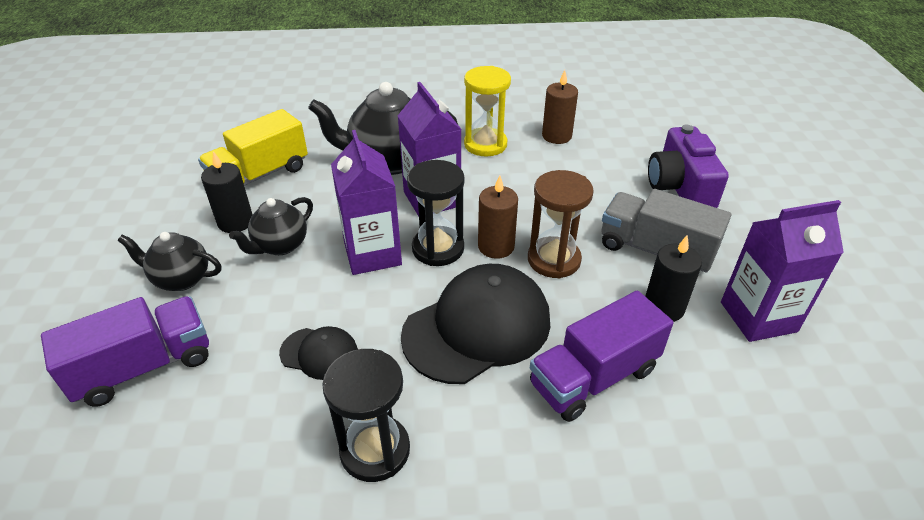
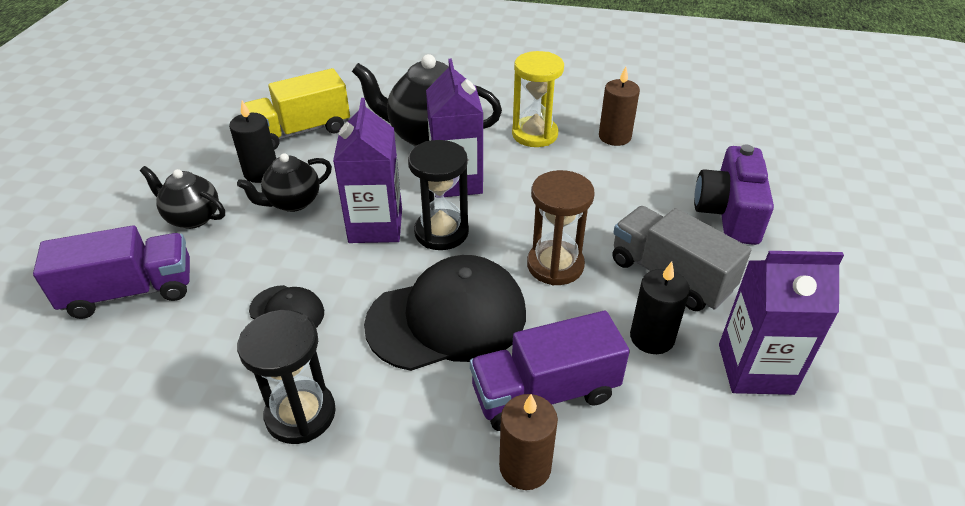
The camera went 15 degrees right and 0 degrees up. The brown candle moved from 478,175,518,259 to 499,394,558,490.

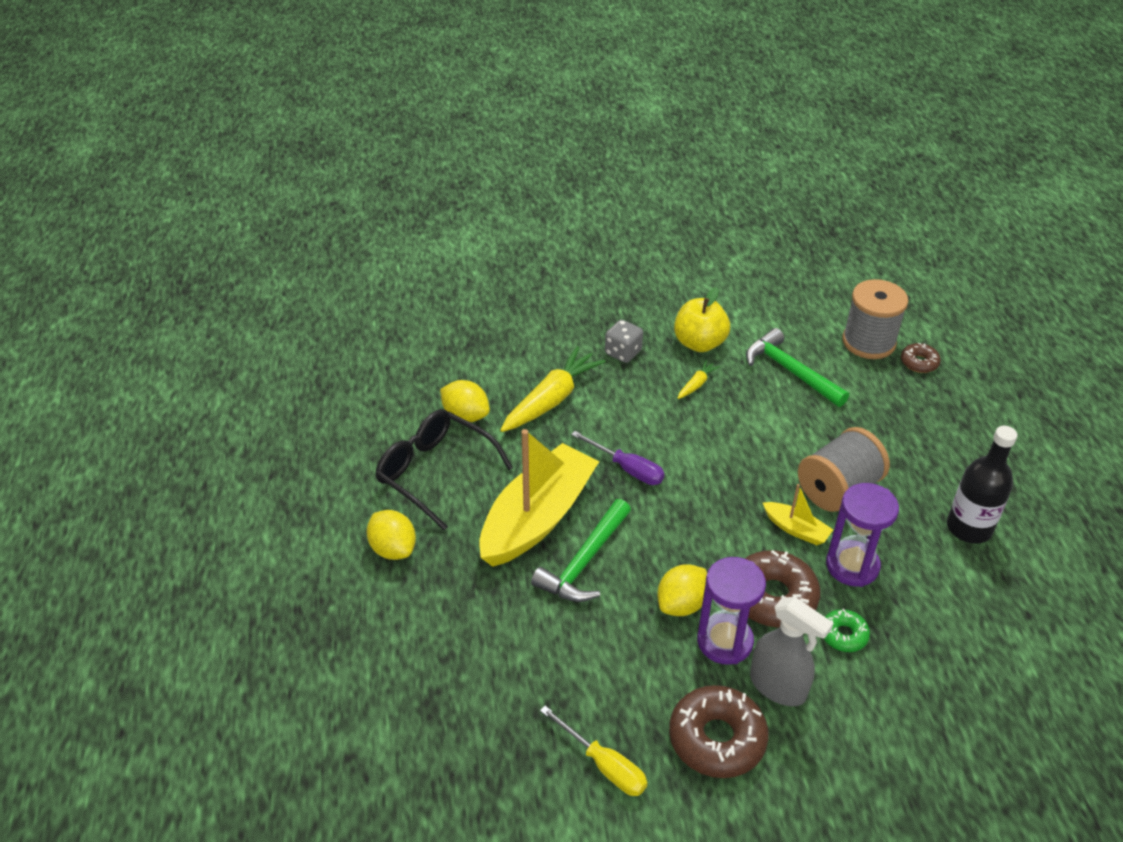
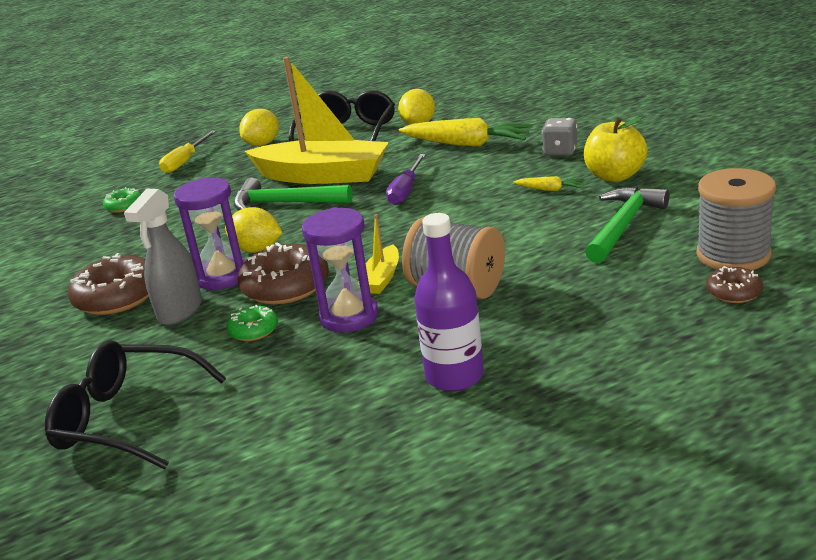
The camera went 75 degrees right and 15 degrees down. The black bottle at 947,426,1017,544 became the purple bottle at 414,213,484,391. The yellow screwdriver moved from 540,706,647,796 to 159,131,216,173. The green donut at 103,187,142,213 appeared. The black glasses at 45,340,226,469 appeared.

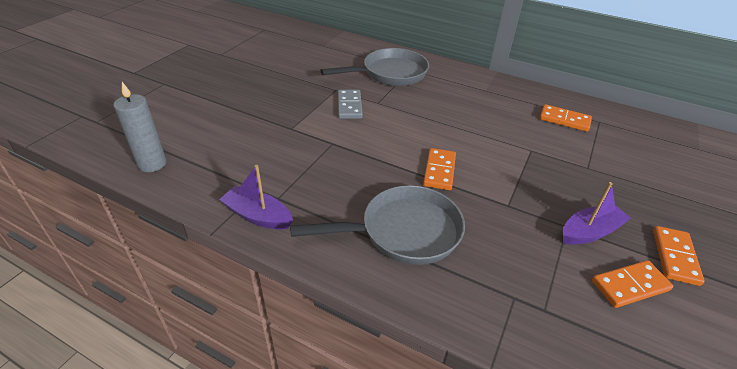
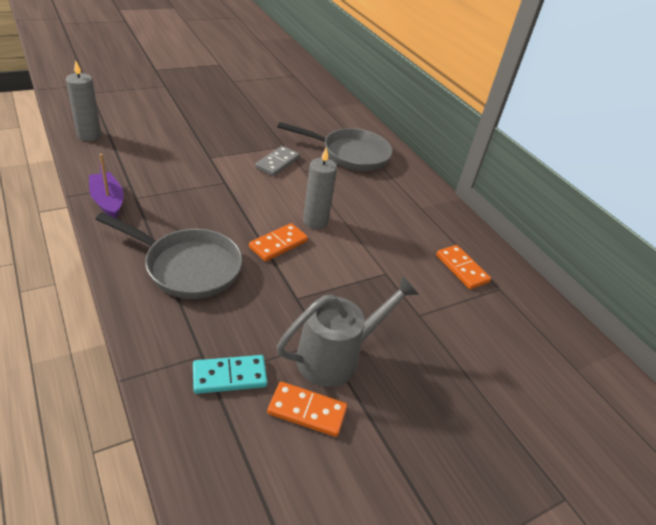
The camera went 30 degrees right and 0 degrees up. The purple boat at 563,182,631,245 was replaced by the grey watering can at 277,275,419,387. The orange domino at 653,226,705,286 disappeared. The grey candle at 303,147,337,229 appeared. The turquoise domino at 193,355,267,394 appeared.

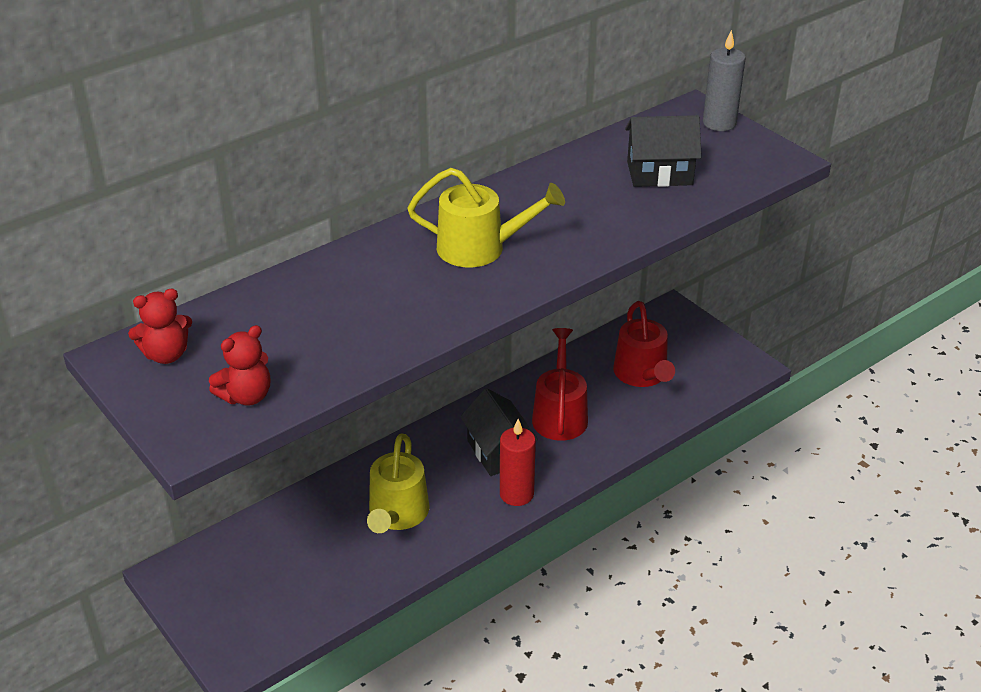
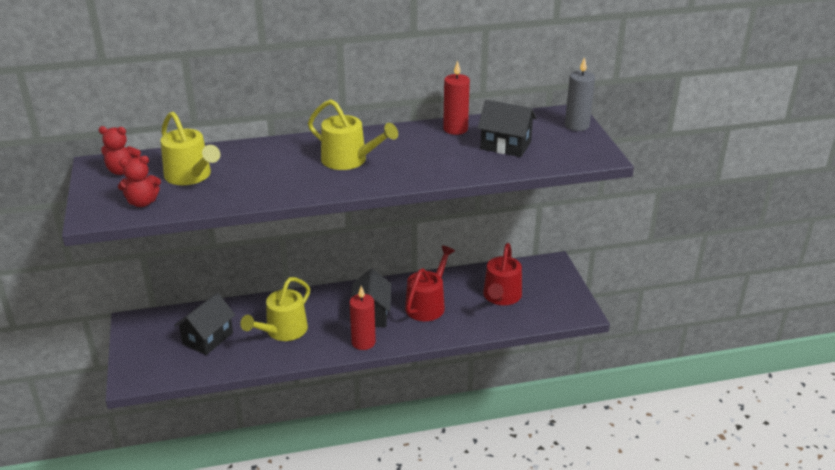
The camera went 25 degrees right and 5 degrees down. The red candle at 443,60,470,135 appeared. The yellow watering can at 161,112,220,185 appeared. The black house at 174,293,235,355 appeared.

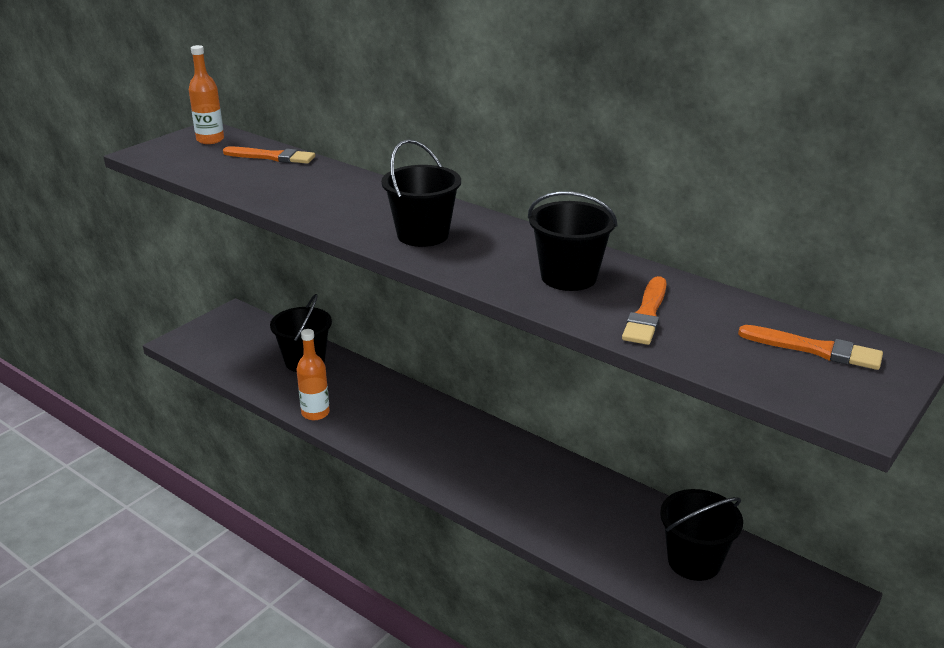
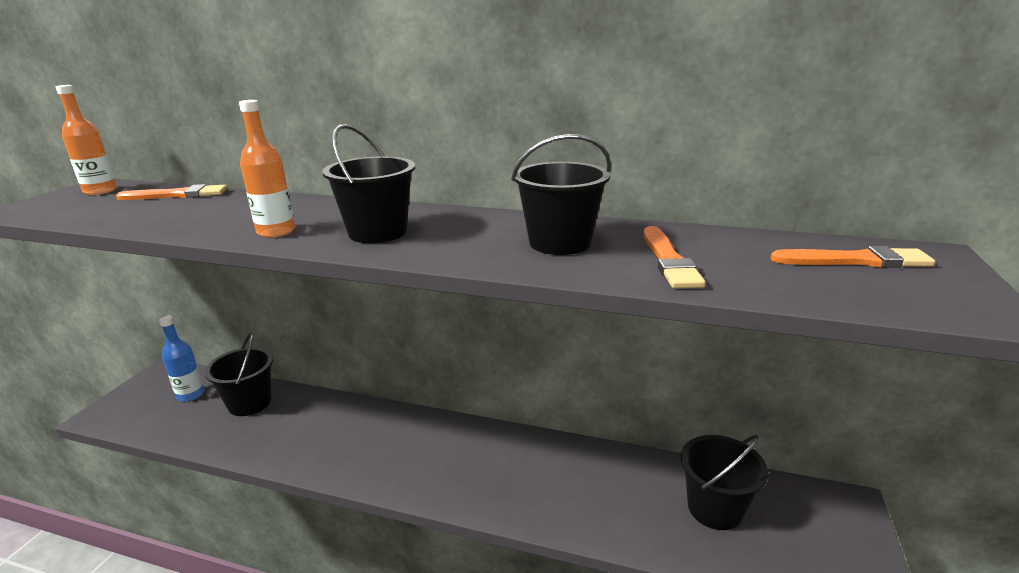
The camera went 20 degrees left and 5 degrees down. The orange bottle moved from 297,329,330,420 to 239,100,295,238. The blue bottle at 159,316,205,402 appeared.

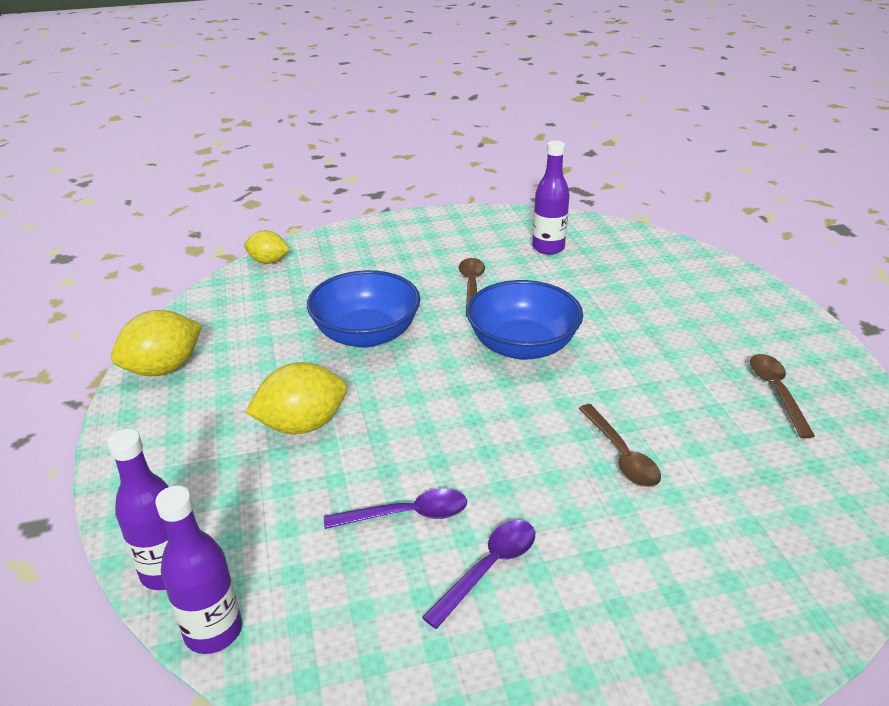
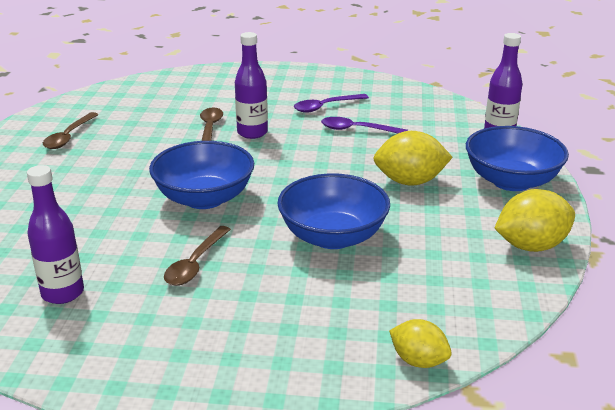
The camera went 160 degrees left and 5 degrees down. The purple bottle moved from 155,485,242,654 to 235,32,268,139. The blue bowl at 466,126,569,191 appeared.

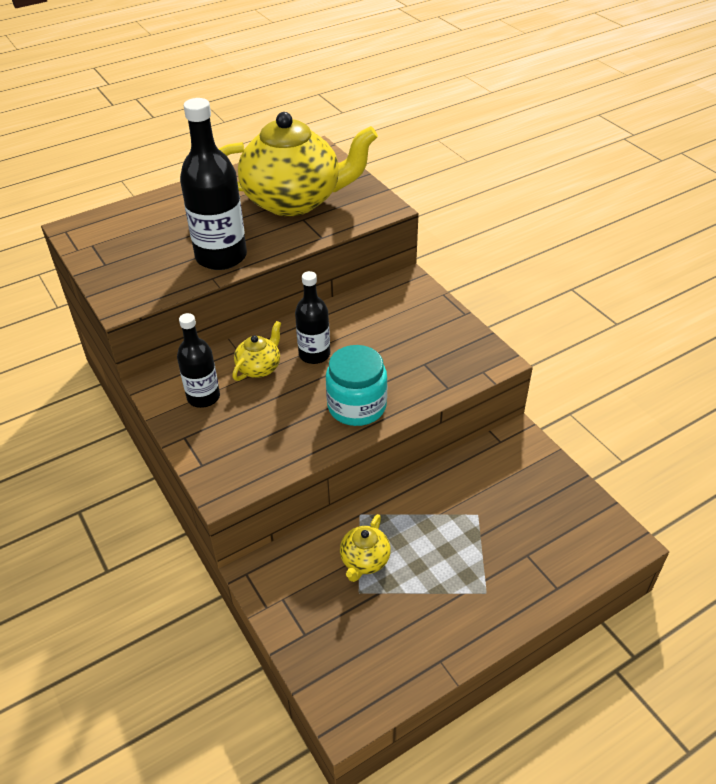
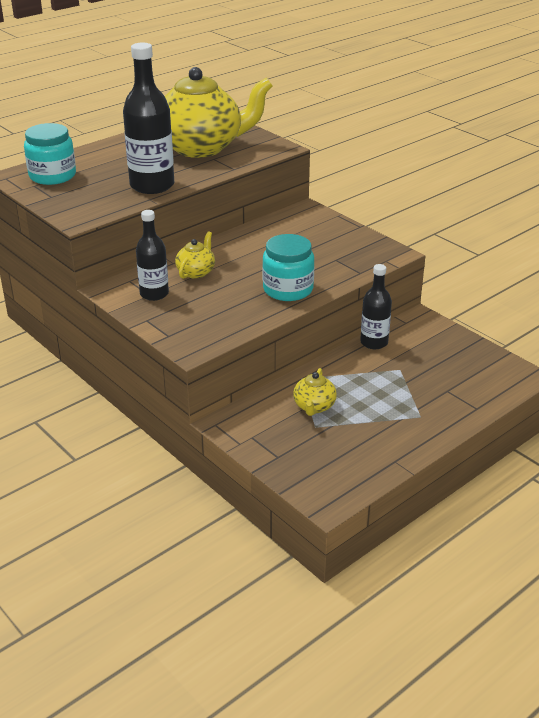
The camera went 10 degrees left and 10 degrees down. The black bottle moved from 295,271,330,364 to 360,264,392,349. The turquoise jar at 24,123,76,185 appeared.

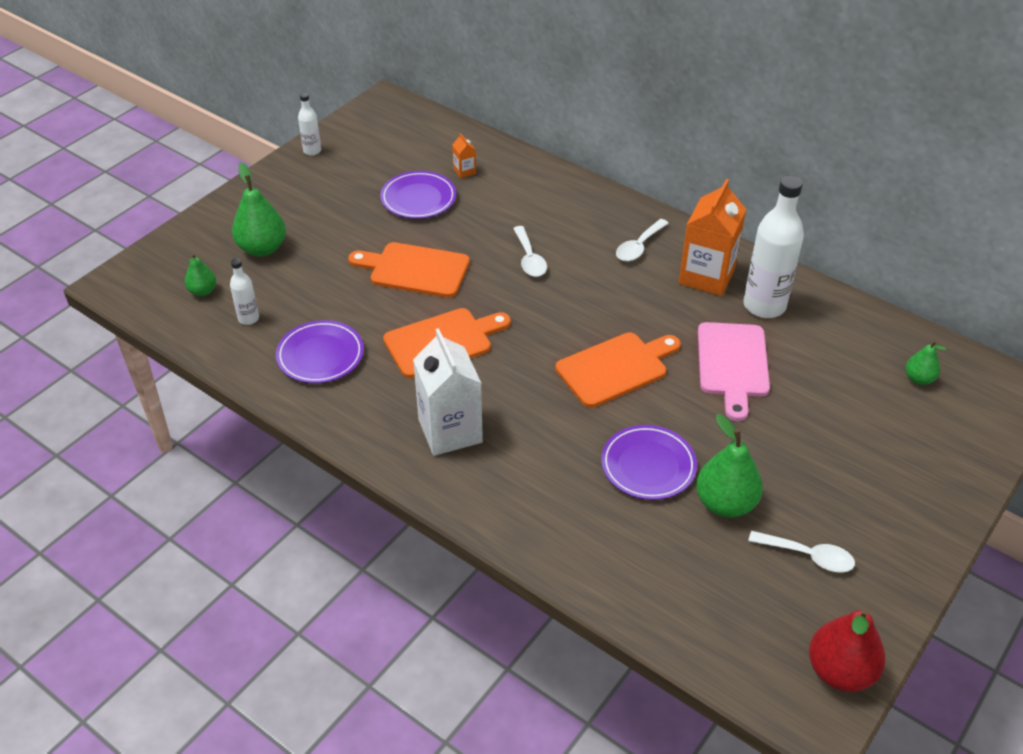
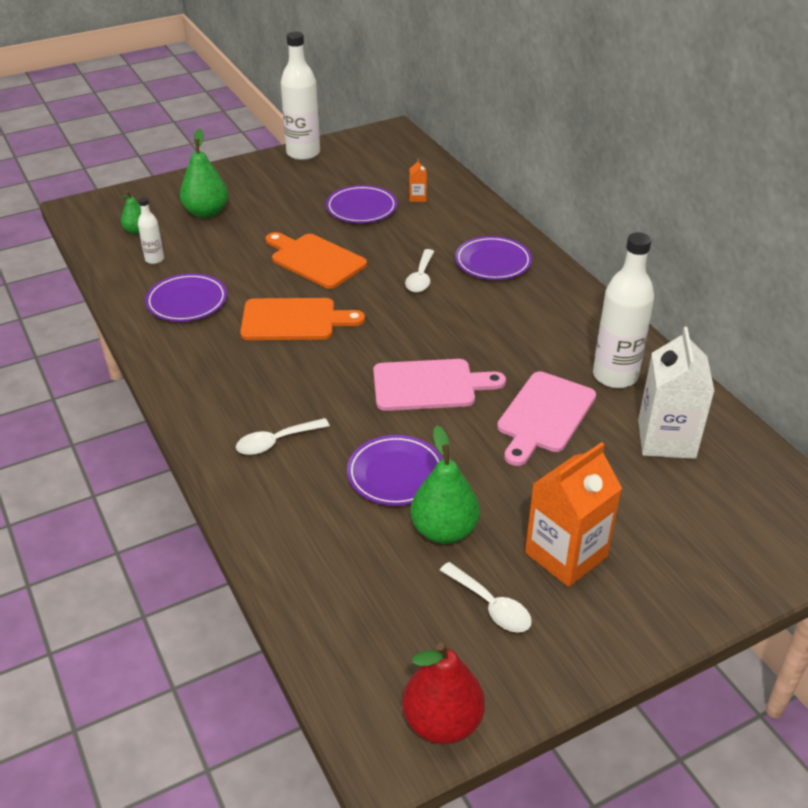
The camera went 25 degrees right and 5 degrees down. The white bottle at 298,93,321,155 changed to 2.05 times the size. The orange carton moved from 679,179,746,296 to 525,442,622,587. The white spoon moved from 616,219,669,261 to 236,418,330,455. The white carton moved from 413,328,483,456 to 638,327,715,459. The orange cutting board at 555,332,681,408 became the pink cutting board at 373,359,506,411. The green pear at 906,341,946,385 disappeared. The purple plate at 455,236,532,280 appeared.

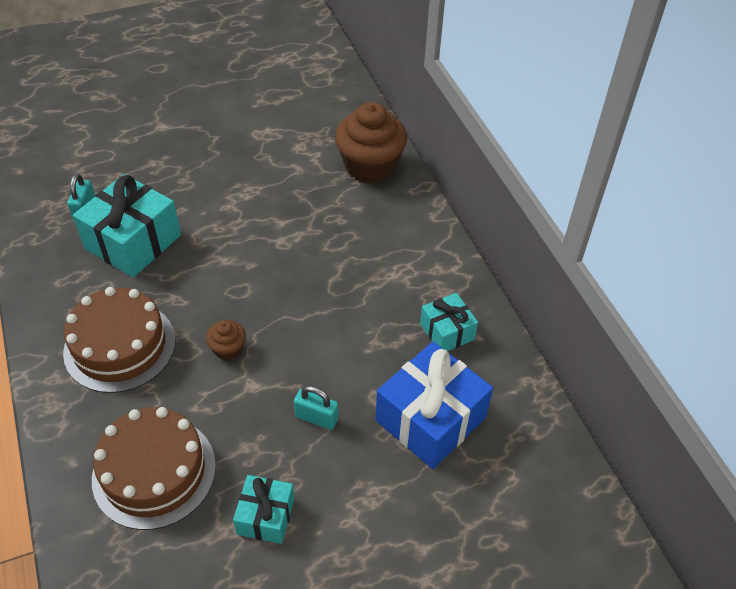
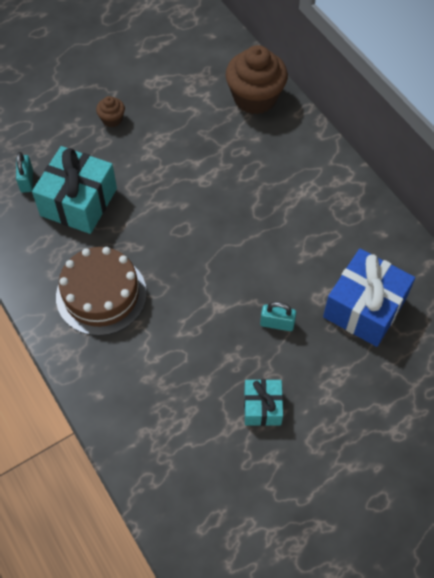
The camera went 10 degrees left and 10 degrees up. The turquoise gift at 420,293,478,351 disappeared. The brown cupcake moved from 206,320,246,360 to 96,96,125,127. The brown cake at 92,407,216,530 disappeared.

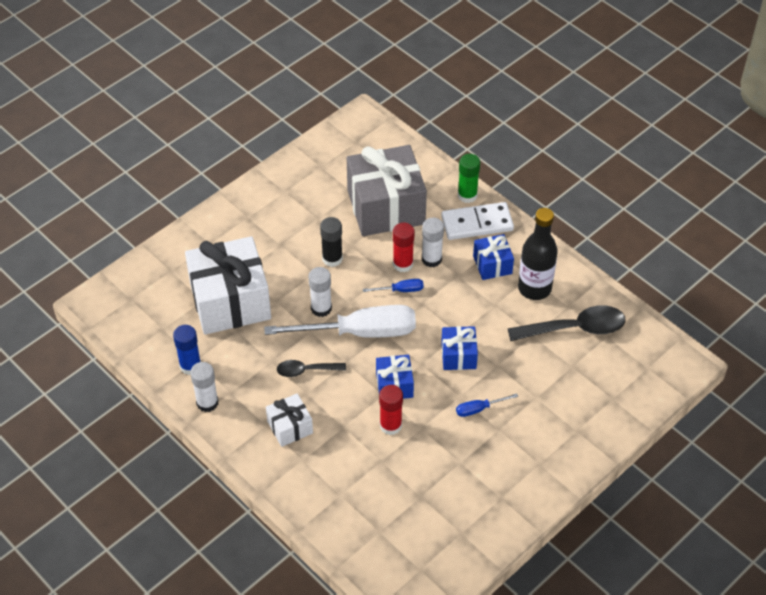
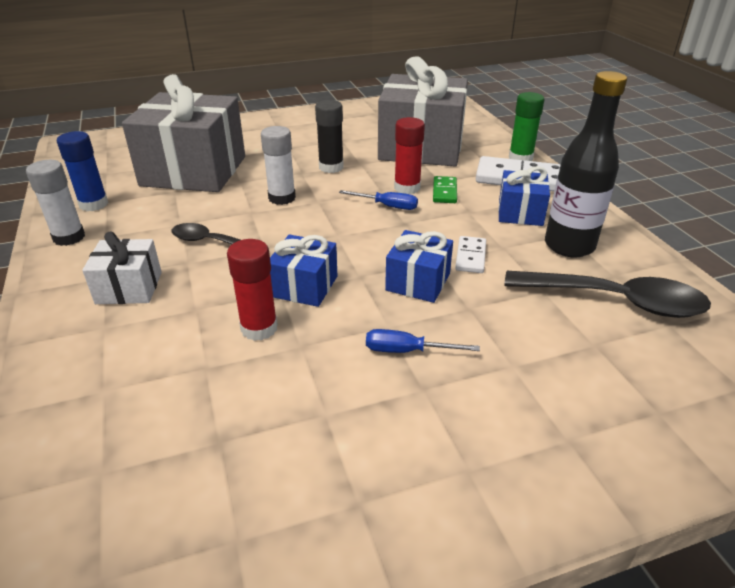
The camera went 25 degrees right and 15 degrees down. The white glue stick at 422,218,444,267 was replaced by the green domino at 433,176,457,203. The white gift at 185,236,271,335 became the grey gift at 122,74,245,192. The white screwdriver at 264,305,416,338 disappeared. The white domino at 455,236,486,273 appeared.

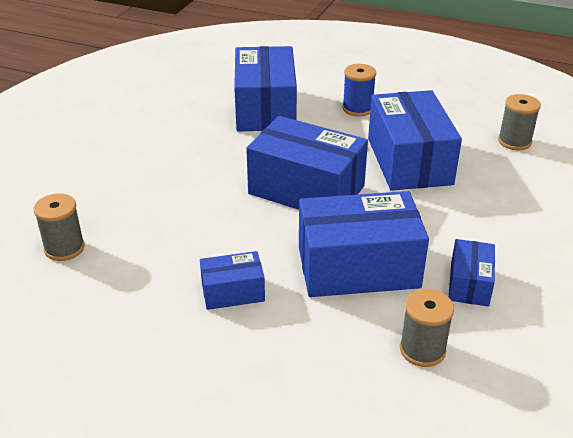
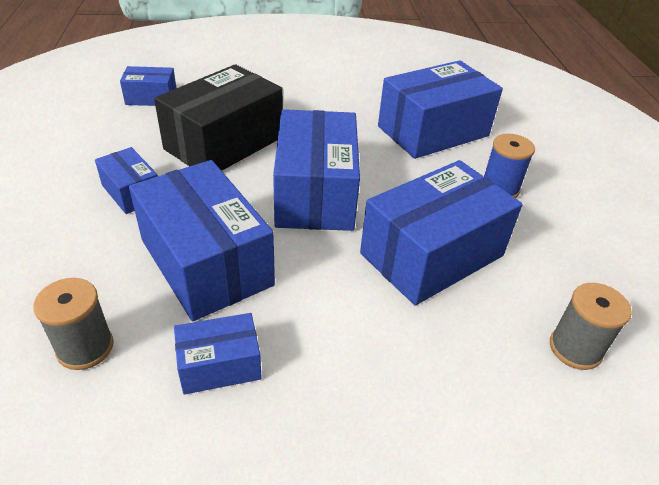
The camera went 60 degrees right and 5 degrees up. The grey spool at 34,194,85,261 was replaced by the blue box at 120,66,176,106. The black box at 154,64,283,171 appeared.

